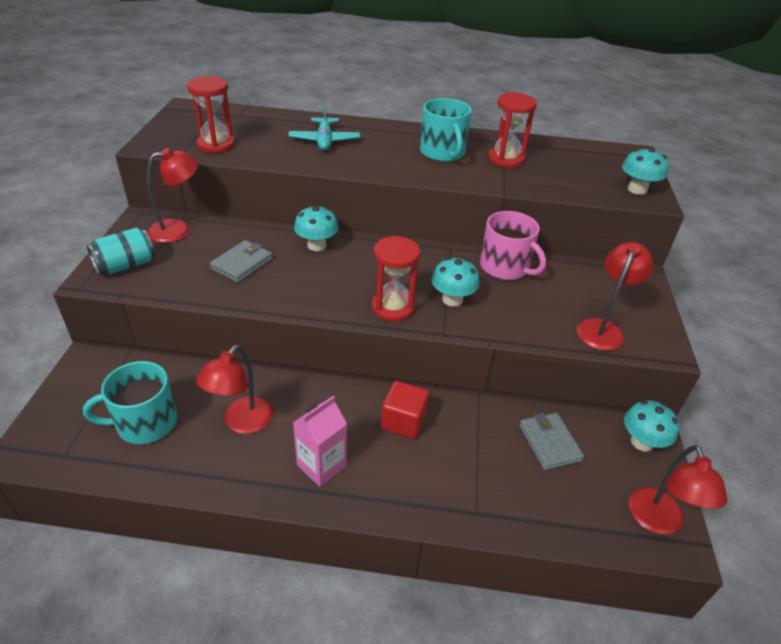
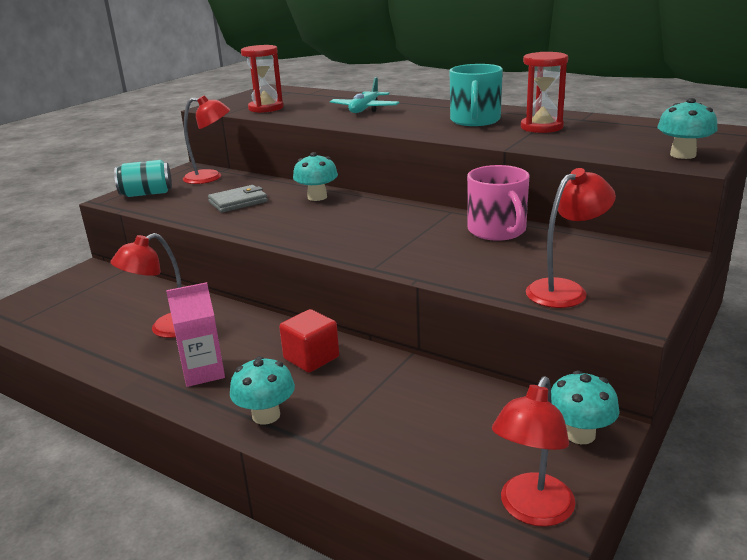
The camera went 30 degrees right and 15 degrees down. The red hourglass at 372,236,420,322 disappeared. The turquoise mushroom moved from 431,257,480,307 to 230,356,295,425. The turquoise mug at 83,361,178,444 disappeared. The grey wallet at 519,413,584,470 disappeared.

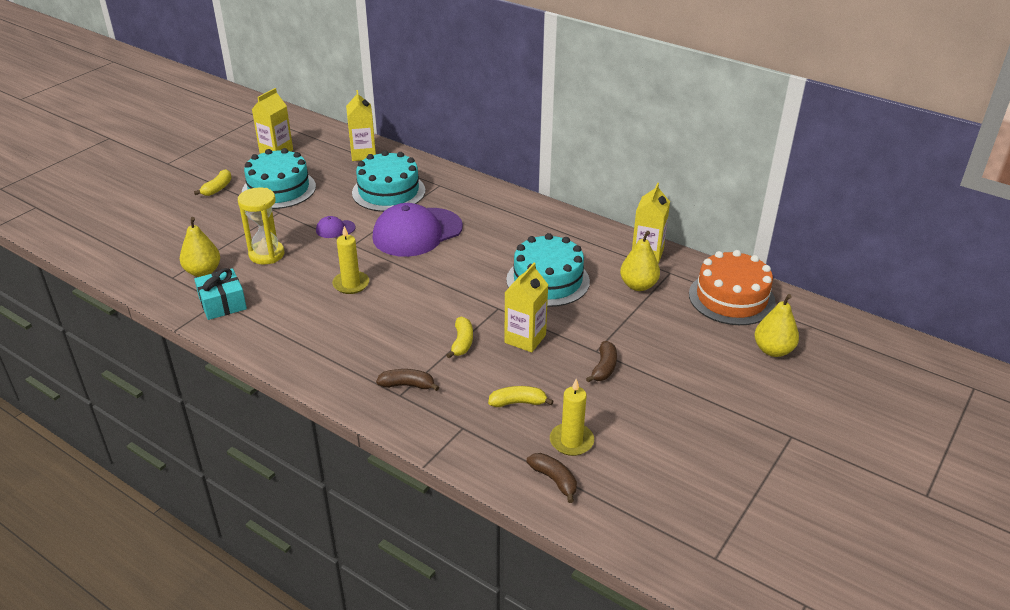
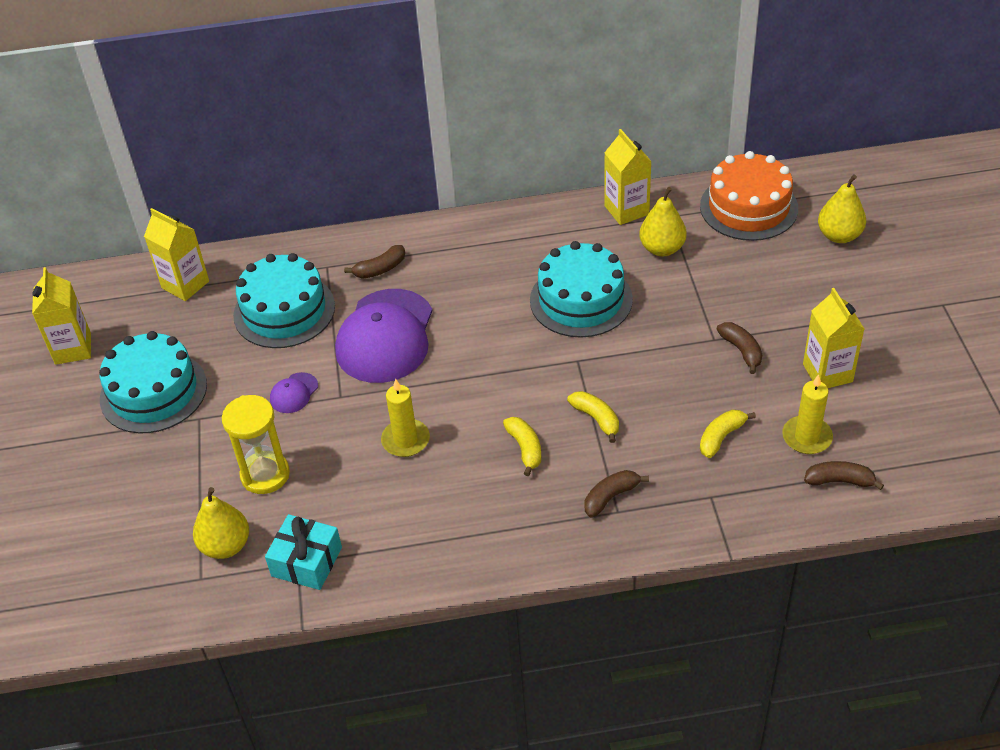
The camera went 40 degrees left and 10 degrees up. The yellow banana moved from 194,169,232,196 to 503,417,541,476. The yellow carton moved from 504,263,548,353 to 803,288,864,388. The brown banana at 344,245,405,279 appeared.

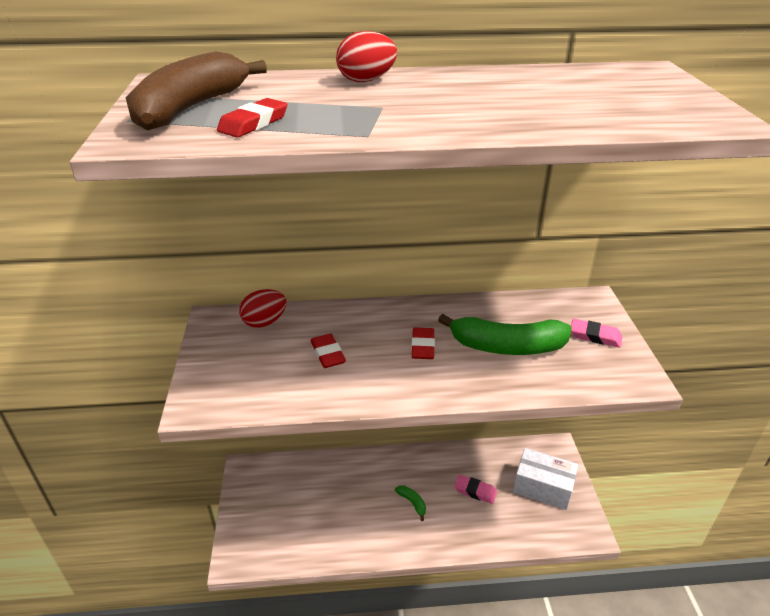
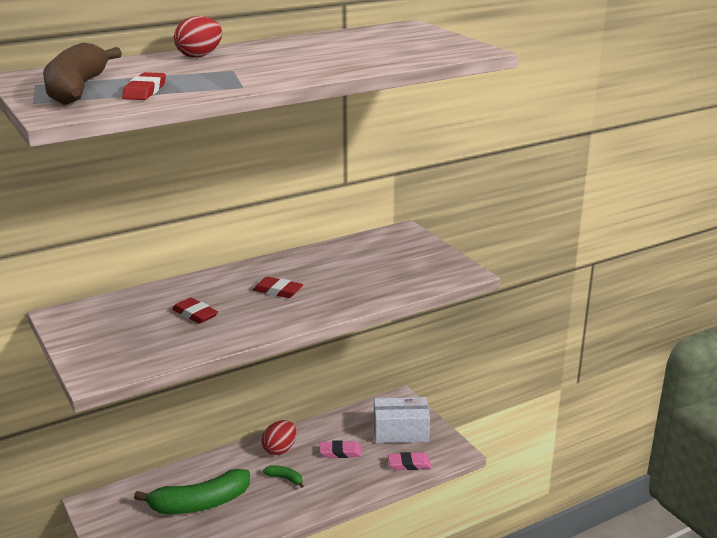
The camera went 25 degrees left and 10 degrees down. The red egg moved from 239,289,287,328 to 262,420,296,455. The green banana moved from 438,314,572,355 to 134,469,250,514. The pink eraser moved from 571,319,622,348 to 388,452,432,470. The red eraser at 412,328,435,359 turned 45 degrees counterclockwise.

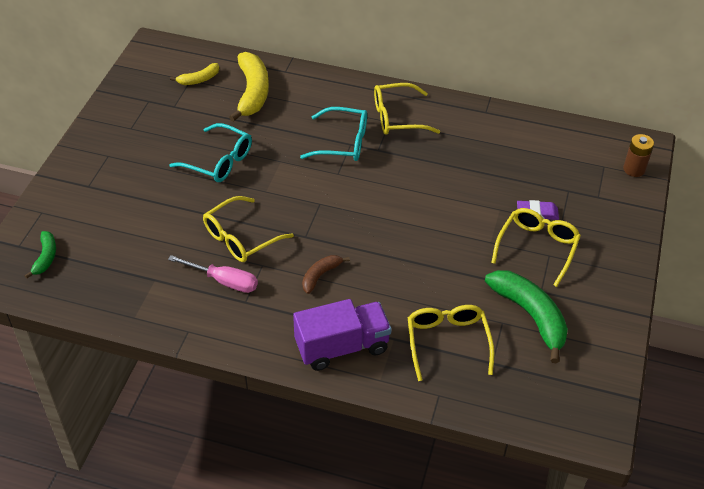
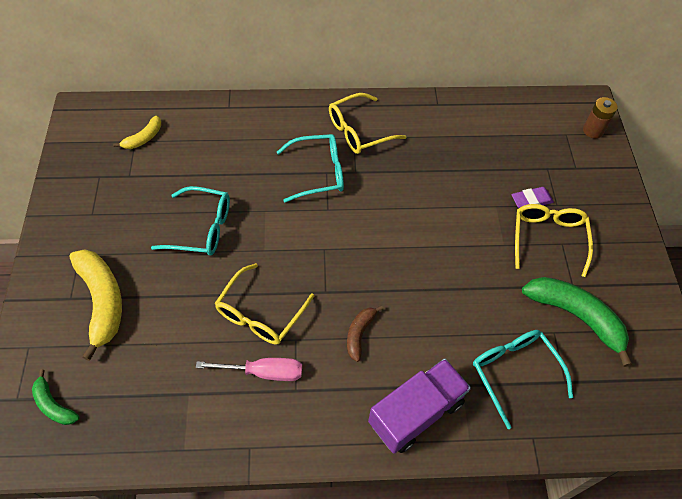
The camera went 20 degrees left and 10 degrees up. The yellow banana moved from 229,52,269,122 to 70,249,122,361. The green banana at 25,231,56,278 turned 150 degrees clockwise. The yellow glasses at 408,305,494,381 became the turquoise glasses at 473,330,573,429.

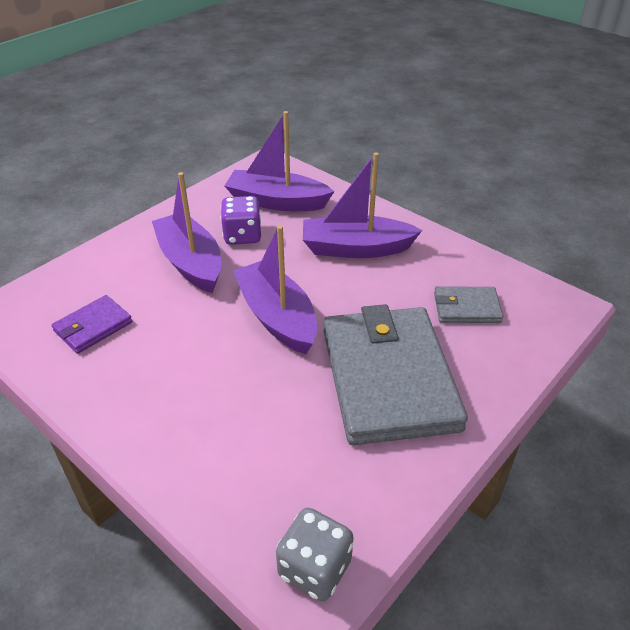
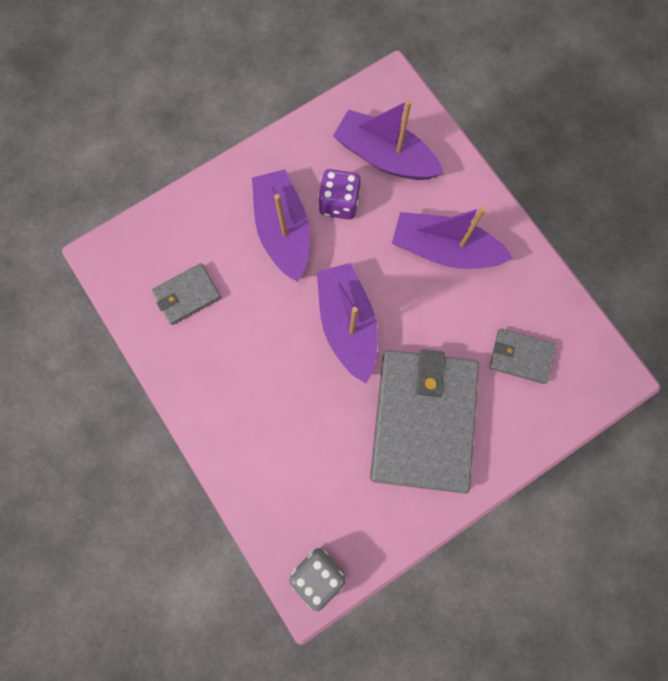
The camera went 15 degrees right and 35 degrees up. The purple wallet at 52,295,132,354 became the grey wallet at 152,263,221,325.

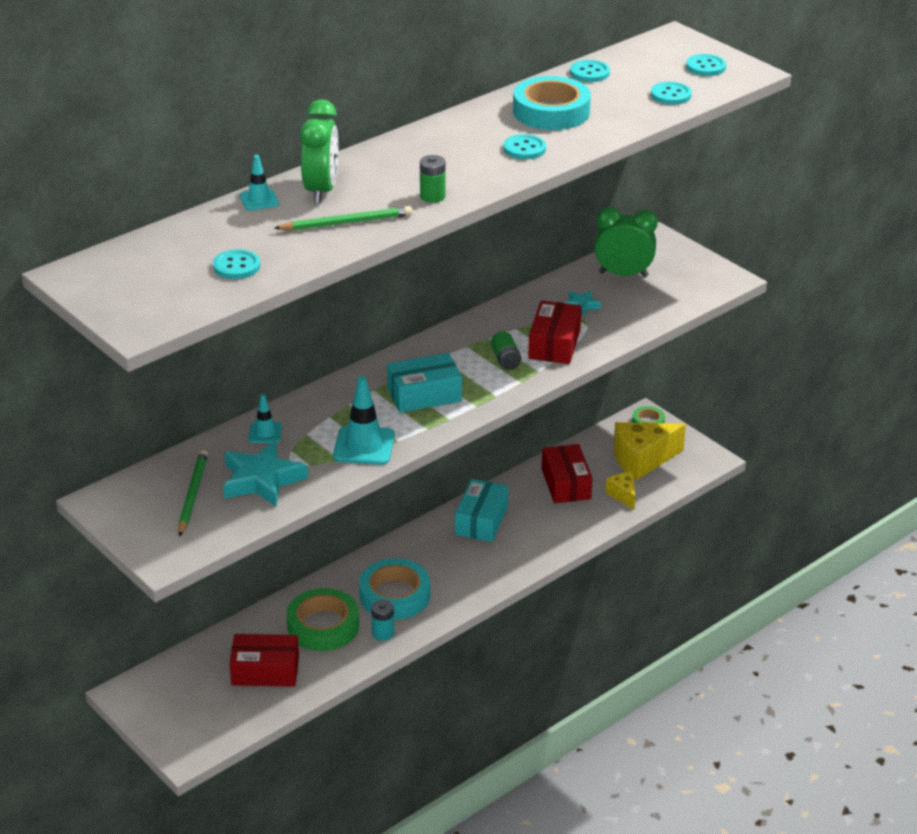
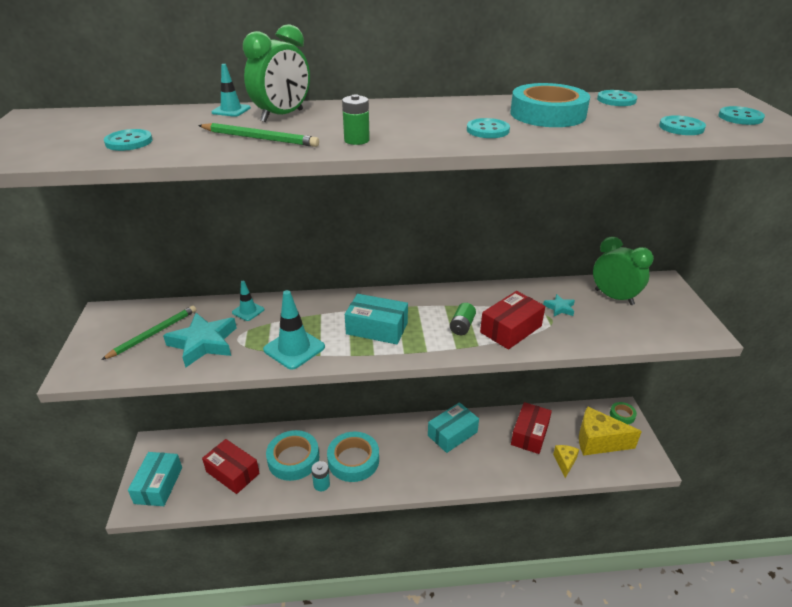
The camera went 35 degrees right and 0 degrees up. The green tape at 287,588,359,651 became the turquoise tape at 266,430,319,481. The turquoise box at 128,452,182,506 appeared.

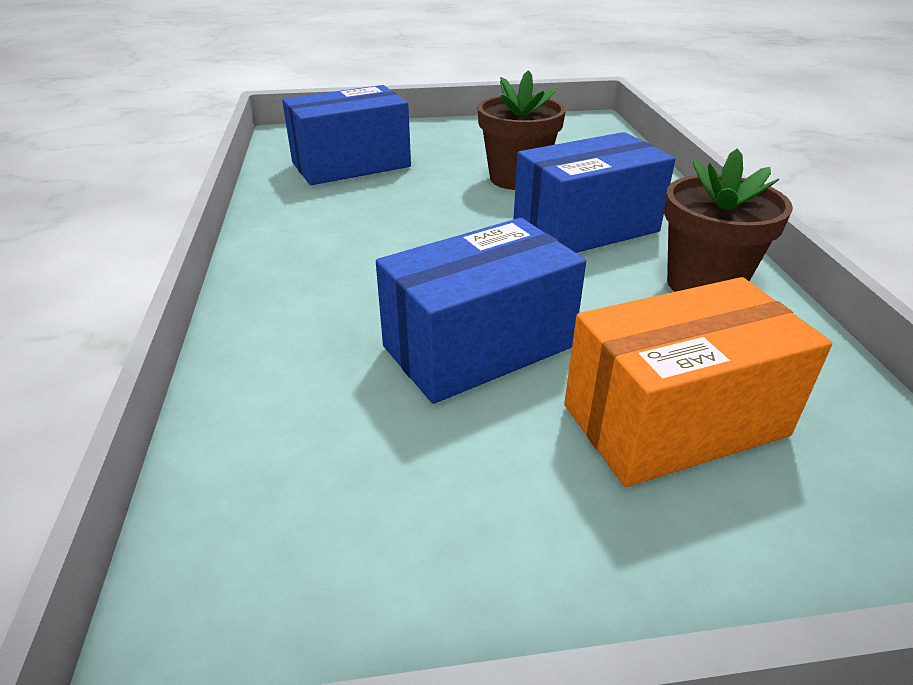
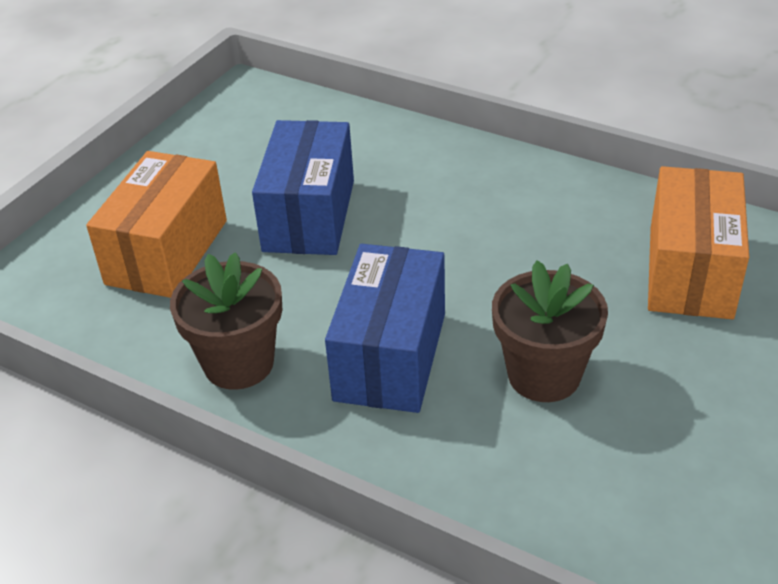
The camera went 130 degrees right and 5 degrees up. The blue box at 282,85,411,185 became the orange box at 648,166,749,319.

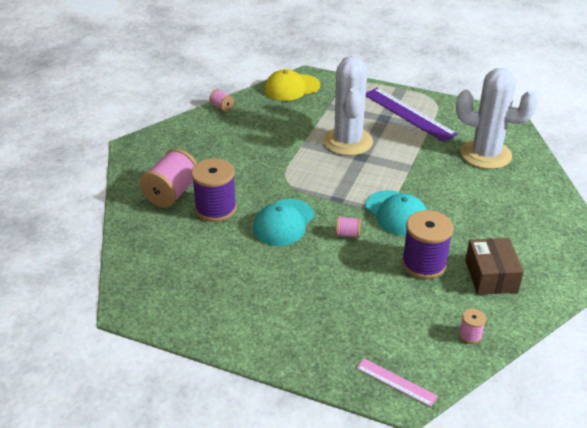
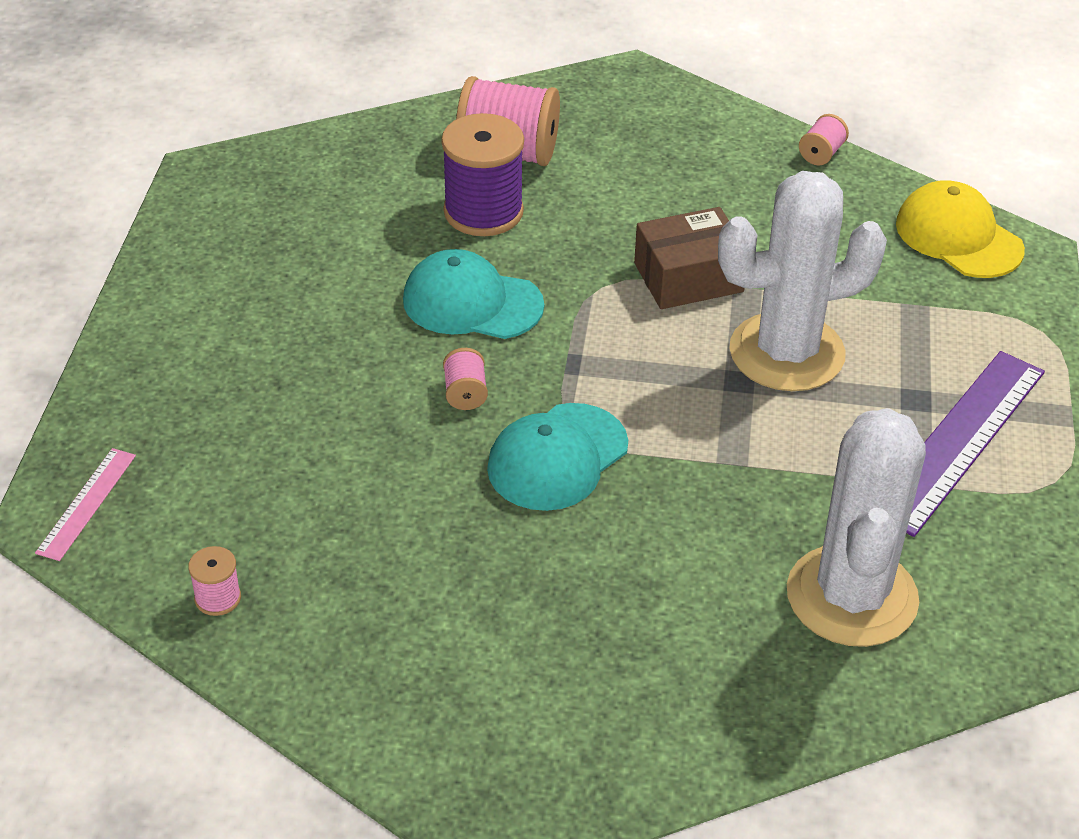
The camera went 75 degrees right and 5 degrees up. The purple spool at 402,210,453,279 disappeared. The brown box moved from 465,238,524,295 to 634,207,745,309.

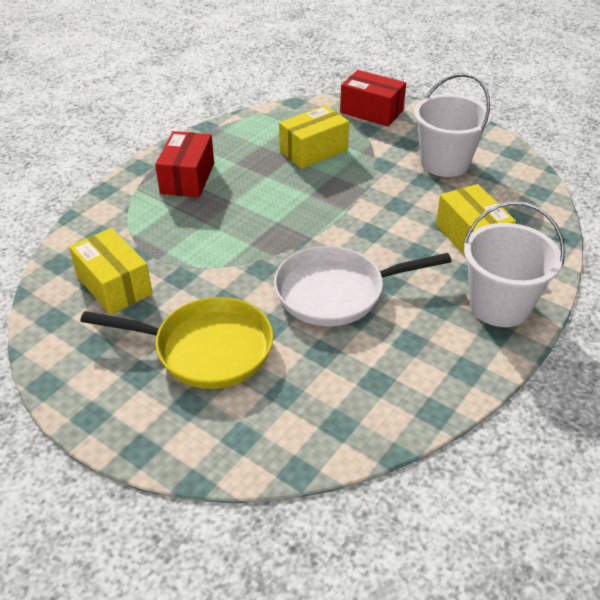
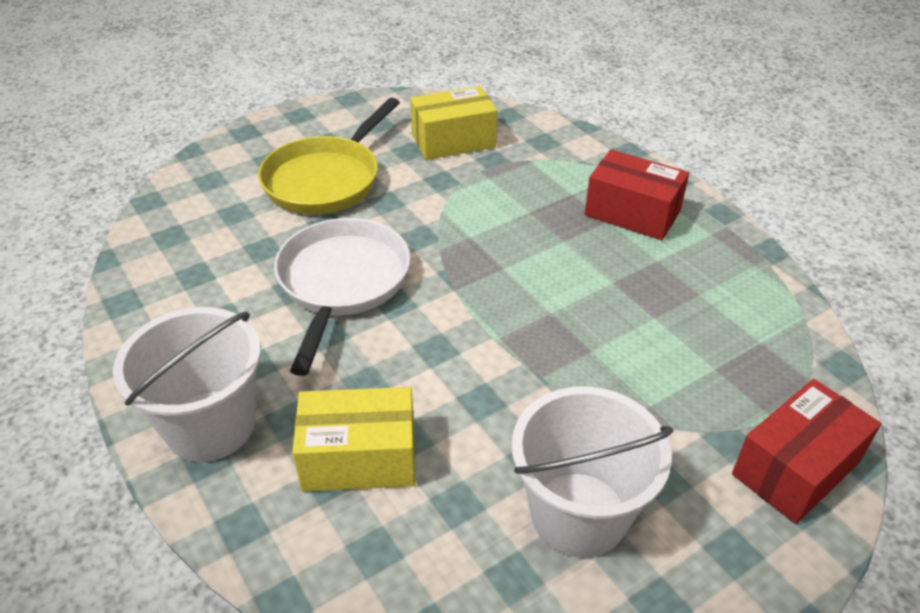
The camera went 110 degrees right and 0 degrees up. The yellow box at 279,105,349,169 disappeared.

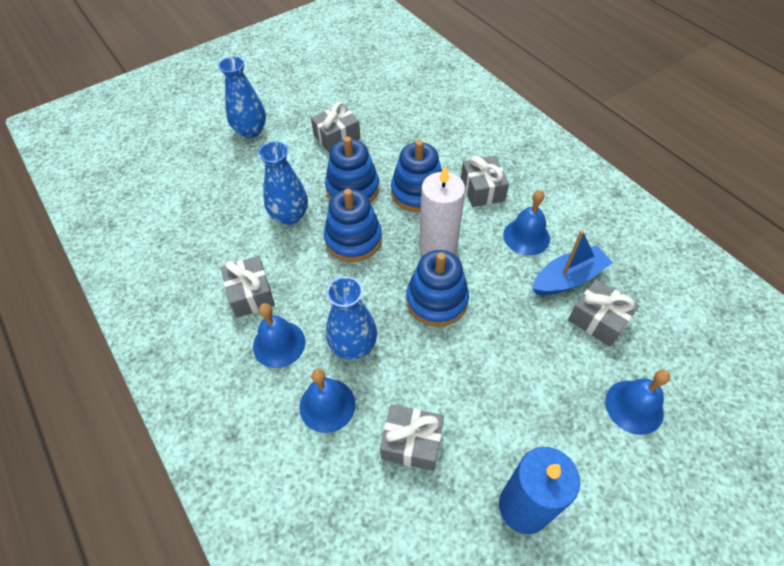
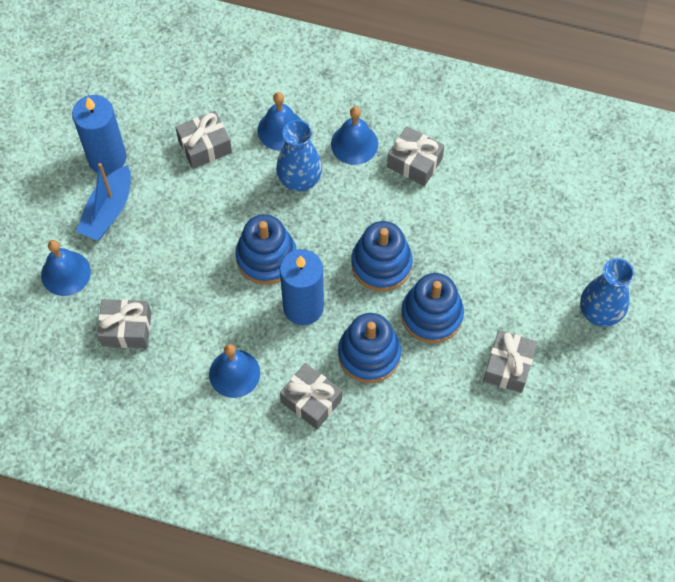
The camera went 140 degrees right and 10 degrees up. The blue vase at 258,141,308,225 disappeared. The white candle at 419,165,465,256 became the blue candle at 279,249,324,325. The blue boat moved from 532,230,613,295 to 76,163,131,241.

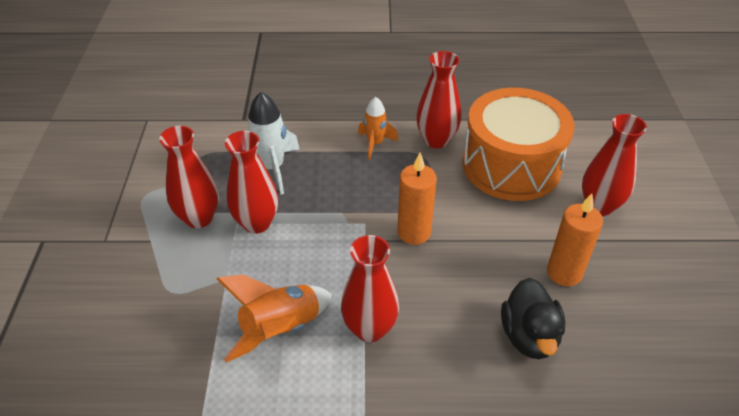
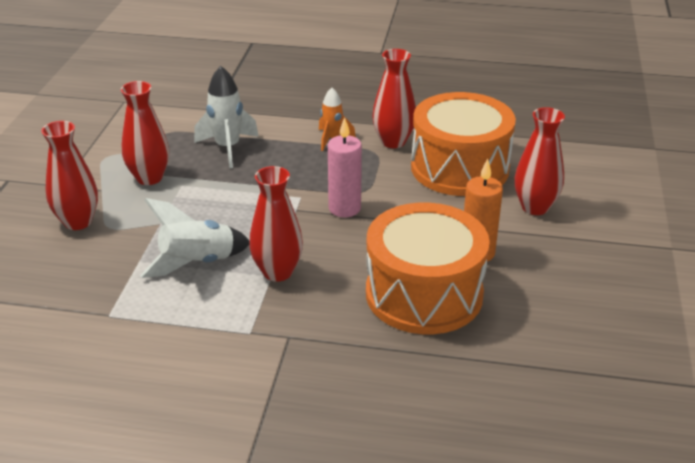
The camera went 10 degrees right and 10 degrees down. The red vase moved from 225,131,278,234 to 41,121,98,230. The orange candle at 397,152,437,245 became the pink candle at 328,117,362,217. The orange rocket at 217,274,332,363 became the white rocket at 140,198,250,278. The black duck at 501,278,565,359 was replaced by the orange drum at 366,203,490,334.

